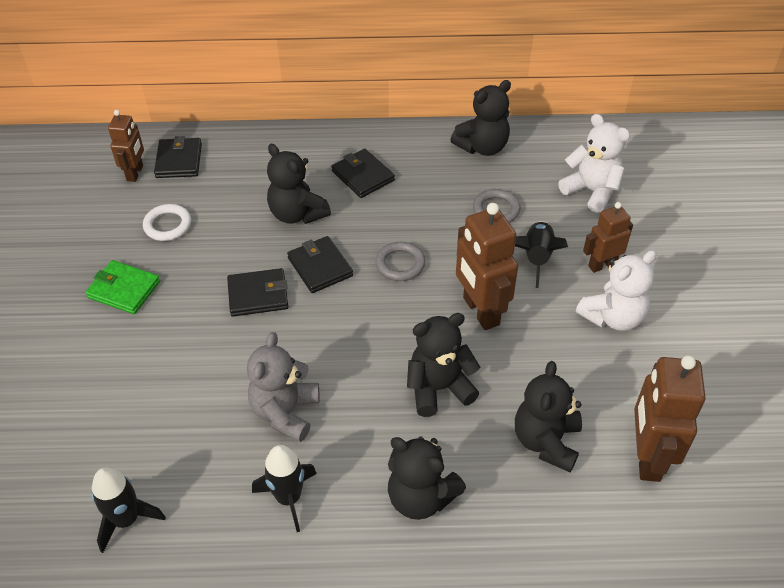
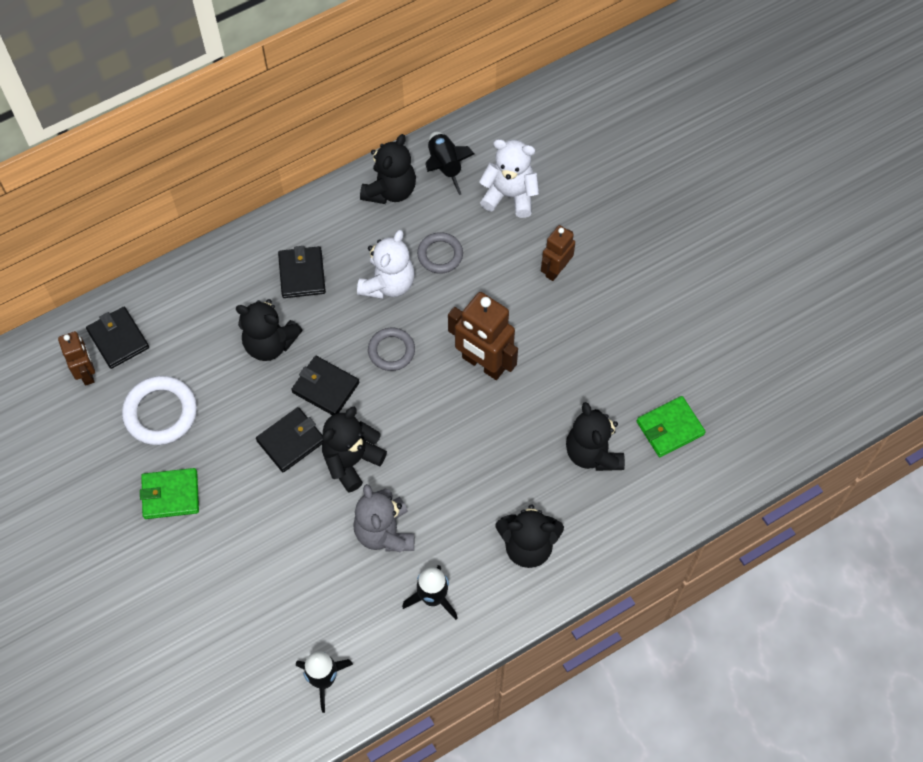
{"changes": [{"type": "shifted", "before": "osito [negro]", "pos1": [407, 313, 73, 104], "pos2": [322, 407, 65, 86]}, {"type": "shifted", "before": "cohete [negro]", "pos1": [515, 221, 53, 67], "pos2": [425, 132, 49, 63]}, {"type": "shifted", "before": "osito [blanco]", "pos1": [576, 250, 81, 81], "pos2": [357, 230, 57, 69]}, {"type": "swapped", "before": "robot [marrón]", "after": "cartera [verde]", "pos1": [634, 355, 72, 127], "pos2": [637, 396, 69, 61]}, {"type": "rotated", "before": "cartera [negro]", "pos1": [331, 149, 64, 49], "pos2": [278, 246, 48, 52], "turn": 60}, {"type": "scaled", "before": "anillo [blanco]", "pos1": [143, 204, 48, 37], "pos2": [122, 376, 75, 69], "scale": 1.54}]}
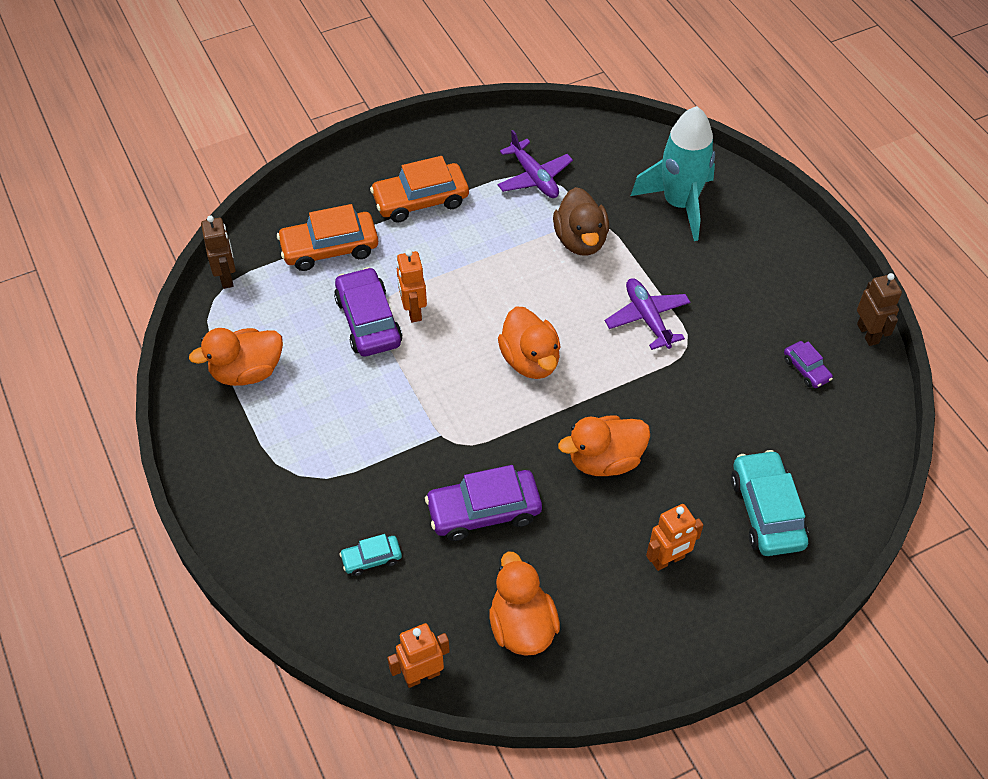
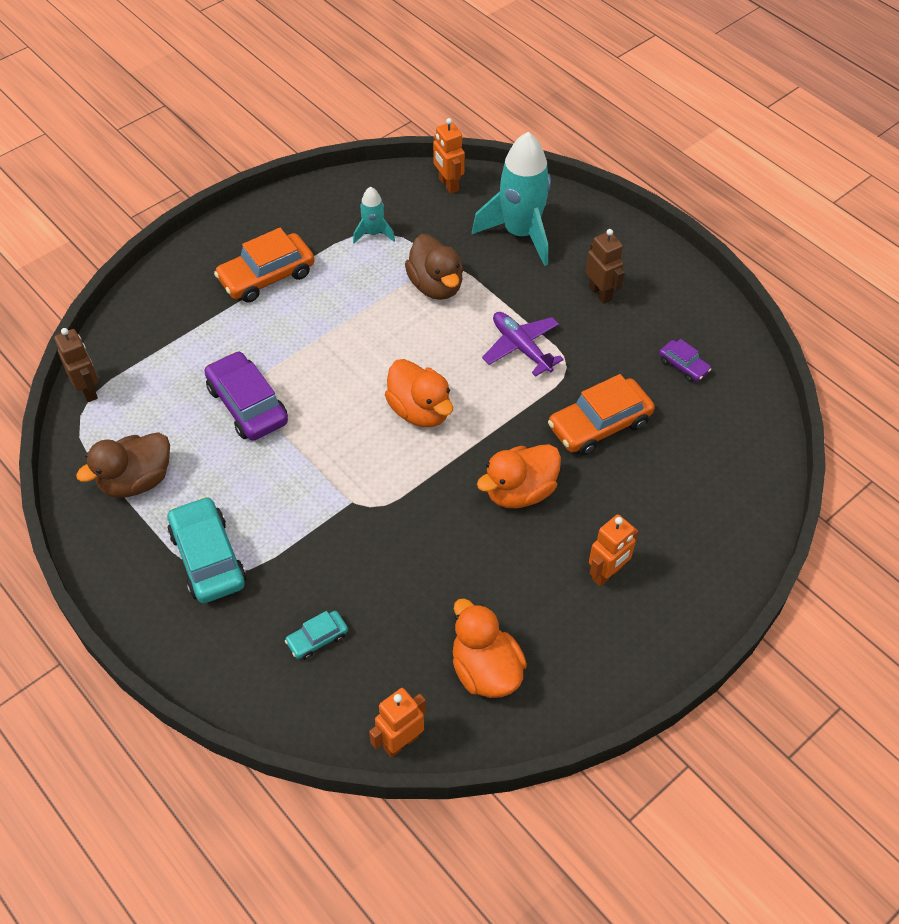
{"changes": [{"type": "gone", "before": "coche [morado]", "pos1": [425, 465, 117, 76]}, {"type": "shifted", "before": "coche [naranja]", "pos1": [277, 204, 101, 67], "pos2": [548, 374, 107, 82]}, {"type": "shifted", "before": "robot [naranja]", "pos1": [397, 250, 30, 72], "pos2": [433, 118, 32, 76]}, {"type": "shifted", "before": "coche [turquesa]", "pos1": [731, 450, 77, 106], "pos2": [168, 496, 78, 107]}, {"type": "shifted", "before": "robot [marrón]", "pos1": [857, 273, 45, 73], "pos2": [586, 229, 39, 75]}, {"type": "swapped", "before": "avión [morado]", "after": "cohete [turquesa]", "pos1": [497, 130, 76, 68], "pos2": [353, 187, 42, 56]}, {"type": "repainted", "before": "pato [naranja]", "after": "pato [marrón]", "pos1": [189, 328, 94, 58], "pos2": [76, 432, 94, 66]}]}
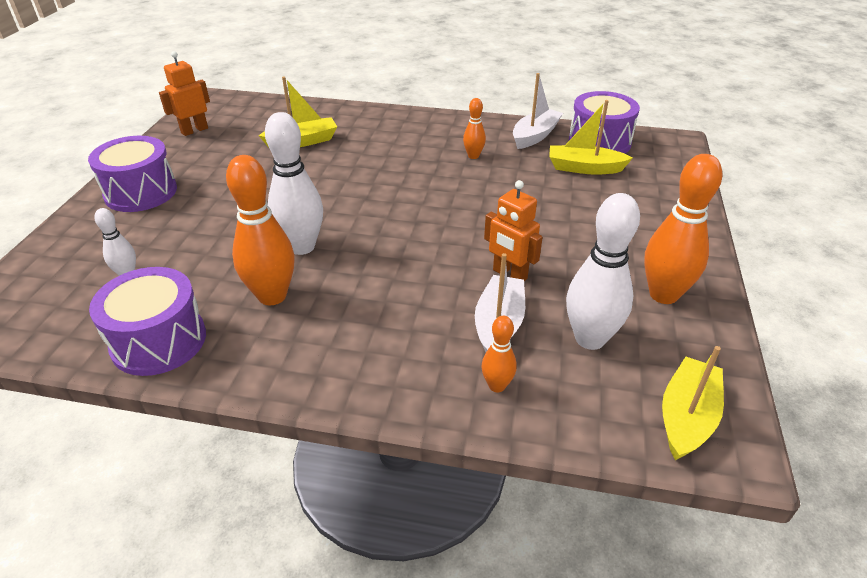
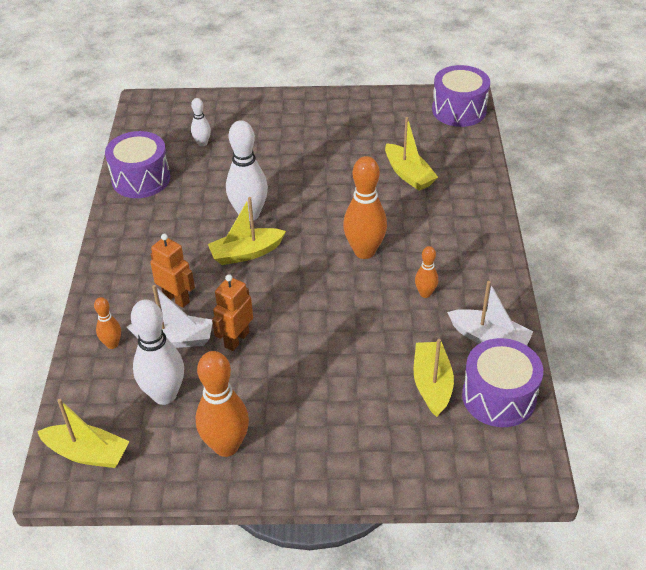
{"changes": [{"type": "new", "after": "barco [amarillo]", "pos2": [208, 197, 78, 68]}, {"type": "shifted", "before": "tambor [morado]", "pos1": [88, 136, 89, 76], "pos2": [432, 65, 58, 62]}, {"type": "shifted", "before": "robot [naranja]", "pos1": [159, 51, 51, 85], "pos2": [150, 234, 45, 74]}, {"type": "shifted", "before": "bolo [naranja]", "pos1": [226, 155, 69, 150], "pos2": [343, 156, 44, 103]}]}
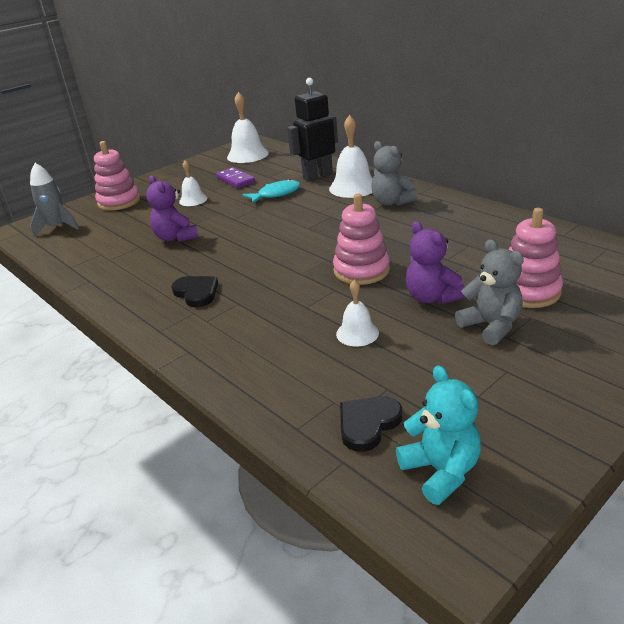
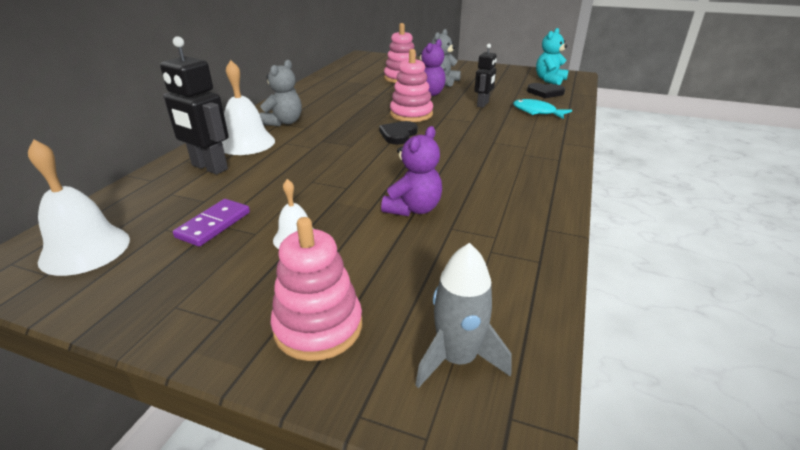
{"changes": [{"type": "shifted", "before": "corazón [negro]", "pos1": [171, 276, 47, 31], "pos2": [379, 121, 39, 24]}, {"type": "shifted", "before": "pez [turquesa]", "pos1": [243, 179, 58, 24], "pos2": [513, 99, 59, 20]}, {"type": "swapped", "before": "campana [blanco]", "after": "robot [negro]", "pos1": [336, 280, 43, 66], "pos2": [474, 44, 23, 64]}]}
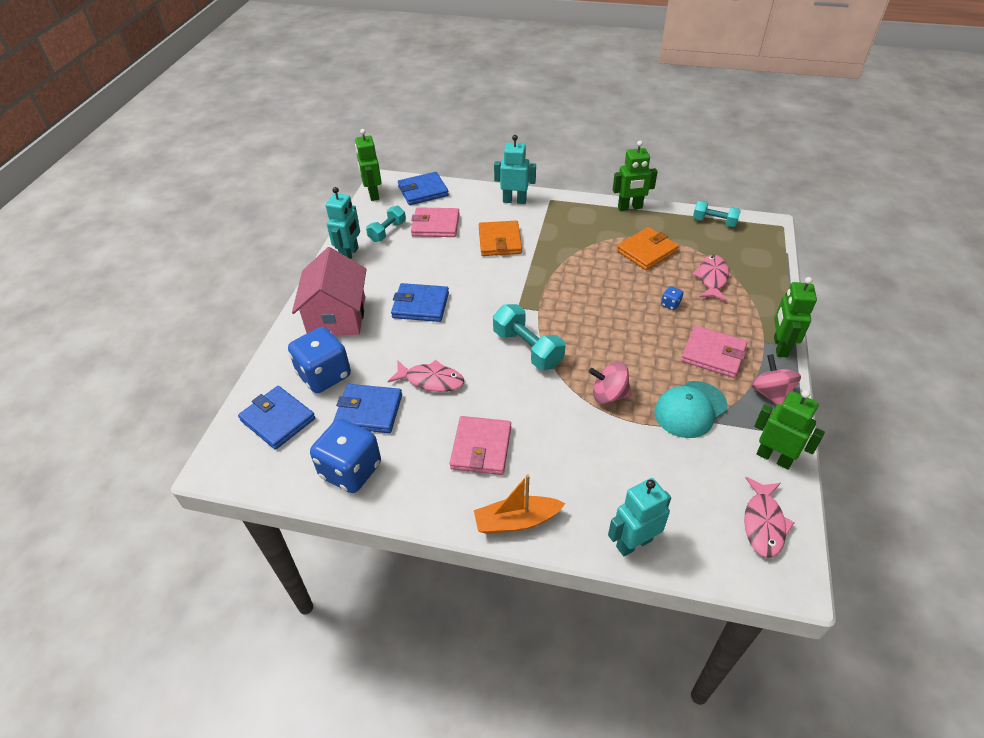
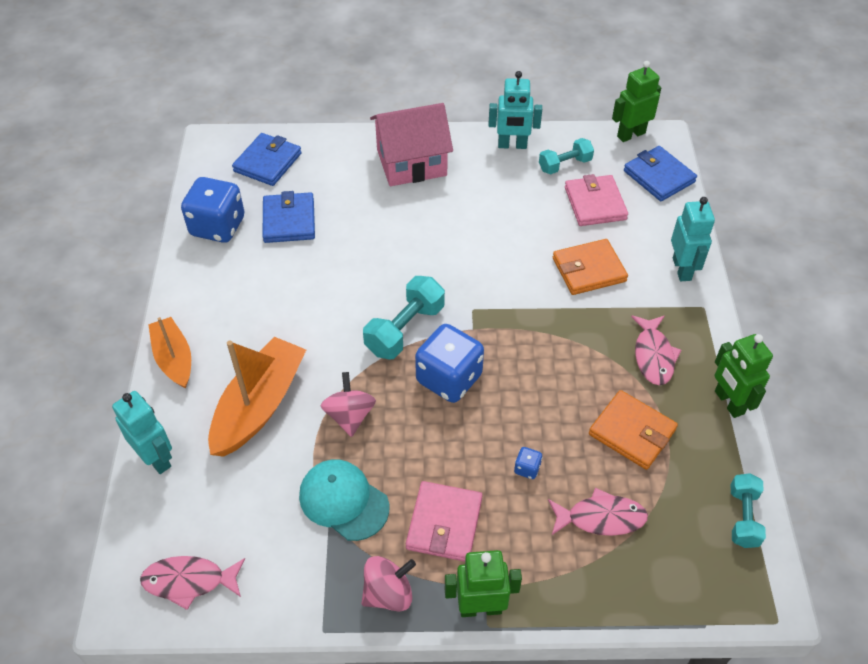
{"changes": [{"type": "gone", "before": "cartera [azul]", "pos1": [391, 283, 58, 39]}, {"type": "gone", "before": "cartera [rosa]", "pos1": [450, 416, 61, 59]}, {"type": "gone", "before": "robot [verde]", "pos1": [754, 390, 71, 80]}, {"type": "new", "after": "barco [naranja]", "pos2": [208, 337, 98, 120]}, {"type": "shifted", "before": "dado [azul]", "pos1": [288, 327, 63, 66], "pos2": [415, 324, 69, 79]}, {"type": "shifted", "before": "pez [rosa]", "pos1": [388, 360, 76, 32], "pos2": [631, 315, 50, 70]}, {"type": "rotated", "before": "mancuerna [turquesa]", "pos1": [366, 206, 40, 36], "pos2": [539, 138, 55, 36], "turn": -45}]}
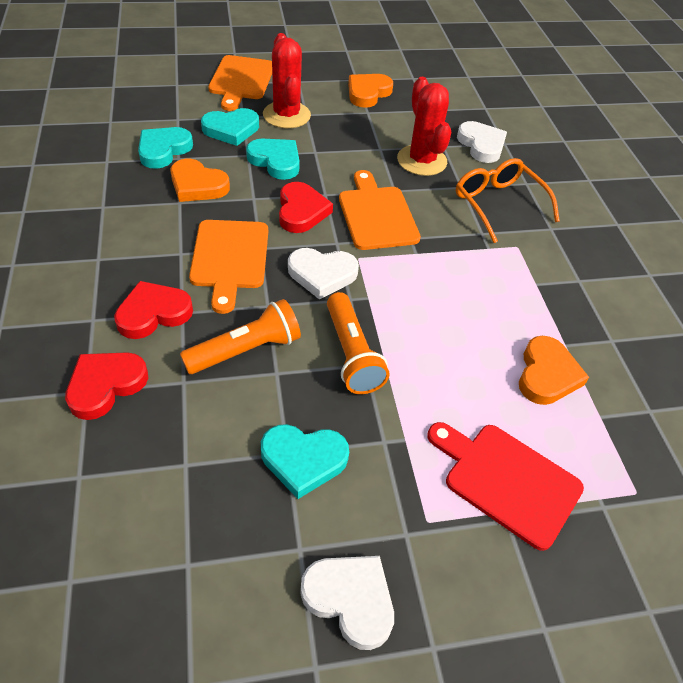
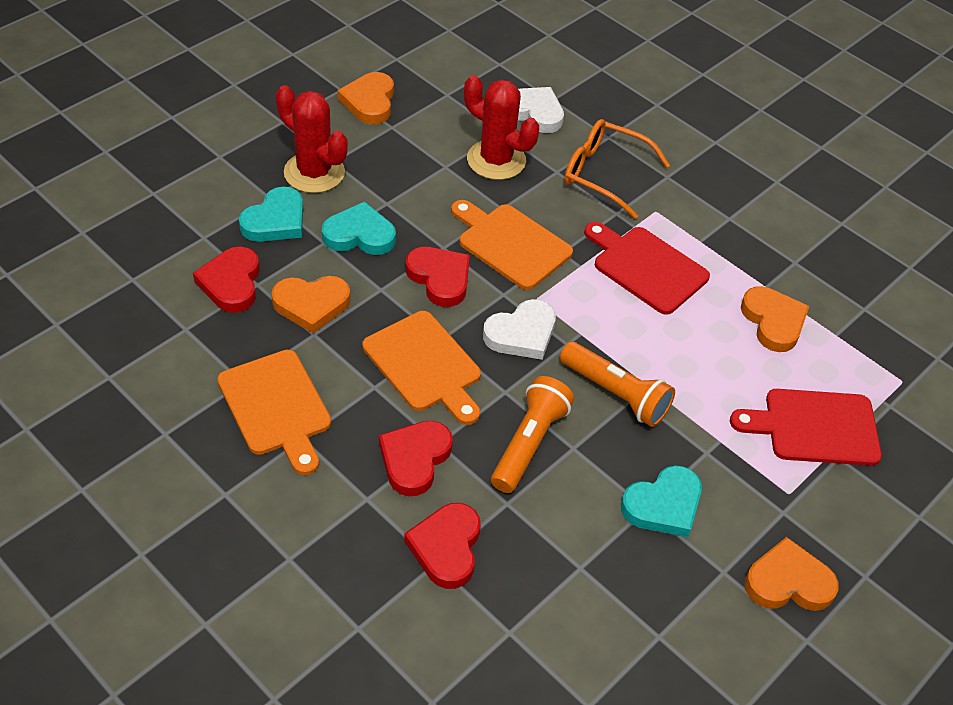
{"changes": [{"type": "new", "after": "tabla de cortar [rojo]", "pos2": [584, 222, 126, 93]}, {"type": "shifted", "before": "tabla de cortar [naranja]", "pos1": [208, 55, 64, 56], "pos2": [217, 350, 114, 125]}, {"type": "repainted", "before": "corazón [turquesa]", "after": "corazón [rojo]", "pos1": [138, 127, 55, 42], "pos2": [193, 246, 67, 67]}, {"type": "repainted", "before": "corazón [blanco]", "after": "corazón [naranja]", "pos1": [300, 556, 94, 94], "pos2": [745, 537, 94, 74]}]}
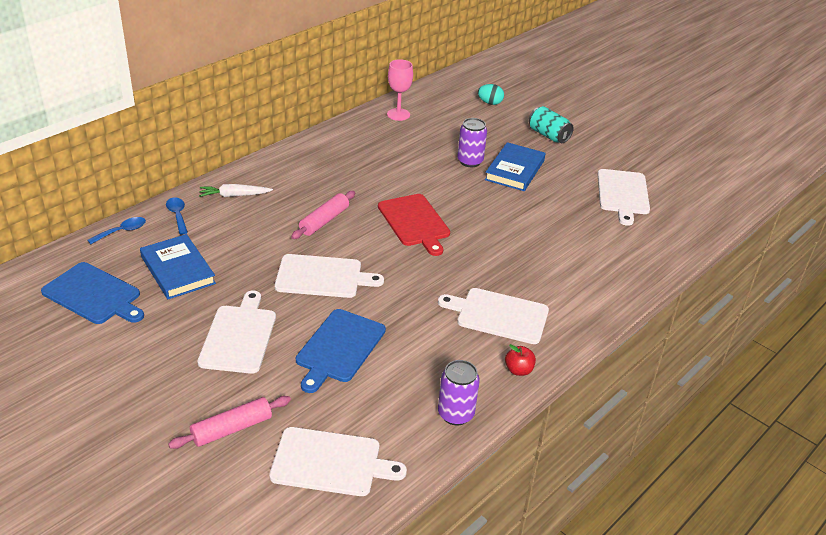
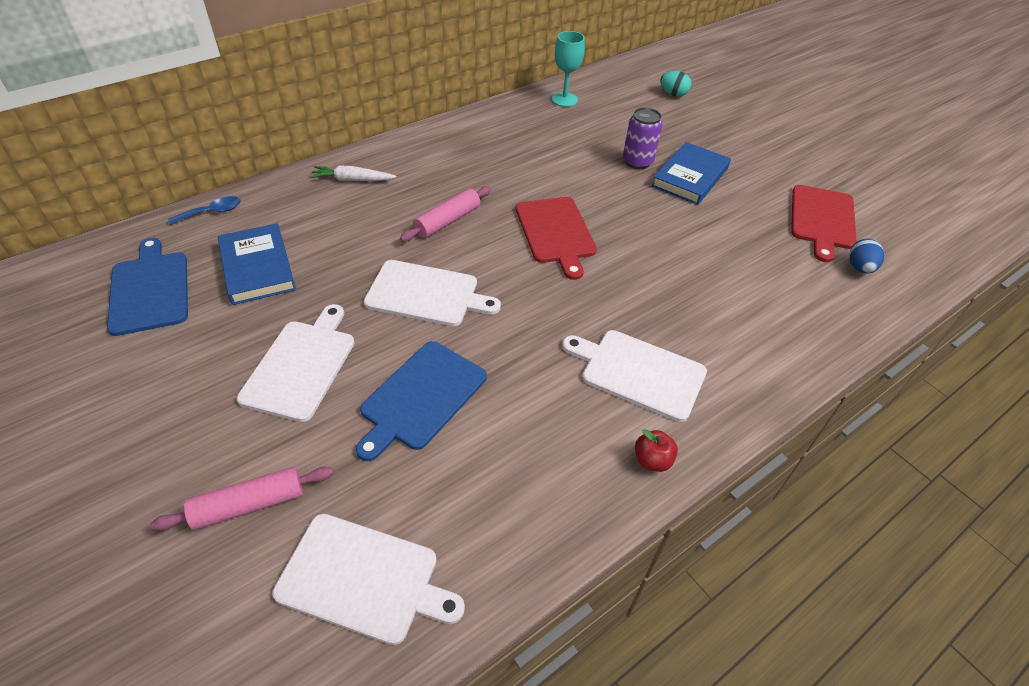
{"changes": [{"type": "gone", "before": "cuchara [azul]", "pos1": [166, 197, 22, 37]}, {"type": "gone", "before": "lata [morado]", "pos1": [438, 360, 42, 66]}, {"type": "gone", "before": "lata [turquesa]", "pos1": [528, 106, 46, 37]}, {"type": "new", "after": "huevo [azul]", "pos2": [849, 239, 35, 35]}, {"type": "repainted", "before": "copa [rosa]", "after": "copa [turquesa]", "pos1": [387, 59, 26, 62], "pos2": [552, 31, 33, 76]}, {"type": "repainted", "before": "tabla de cortar [blanco]", "after": "tabla de cortar [rojo]", "pos1": [598, 169, 52, 57], "pos2": [791, 185, 66, 77]}, {"type": "rotated", "before": "tabla de cortar [azul]", "pos1": [41, 262, 103, 62], "pos2": [107, 238, 81, 98], "turn": -150}]}
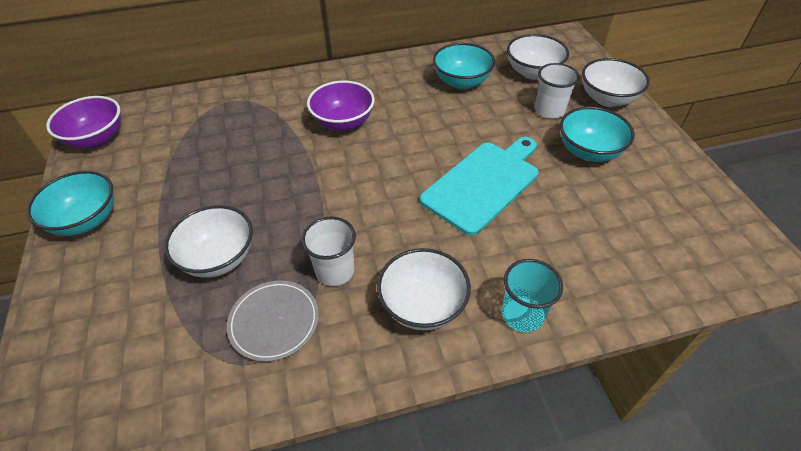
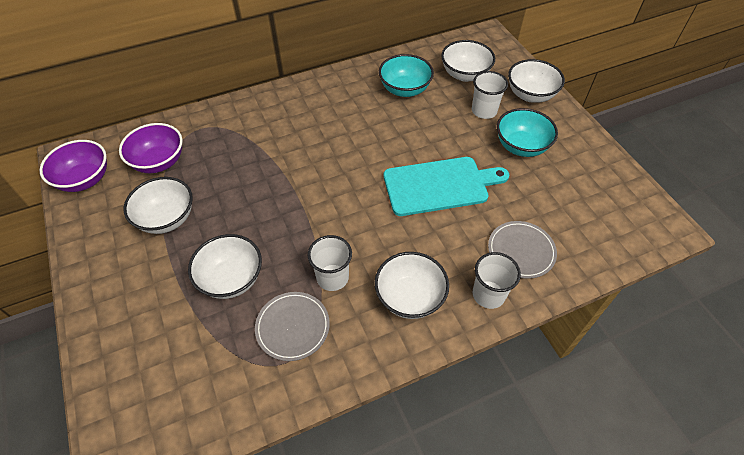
{"changes": [{"type": "gone", "before": "cuenco [turquesa]", "pos1": [27, 171, 87, 65]}, {"type": "new", "after": "cuenco [blanco]", "pos2": [124, 177, 69, 57]}, {"type": "new", "after": "plato [gris]", "pos2": [488, 221, 69, 58]}, {"type": "shifted", "before": "cuenco [morado]", "pos1": [307, 80, 68, 51], "pos2": [119, 123, 64, 50]}, {"type": "repainted", "before": "vaso [turquesa]", "after": "vaso [blanco]", "pos1": [502, 259, 61, 74], "pos2": [473, 252, 48, 57]}, {"type": "rotated", "before": "tabla de cortar [turquesa]", "pos1": [420, 137, 118, 99], "pos2": [384, 157, 125, 59], "turn": 45}]}
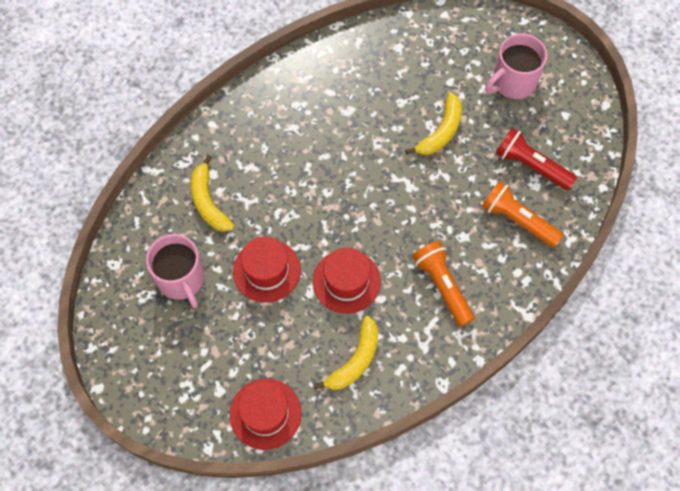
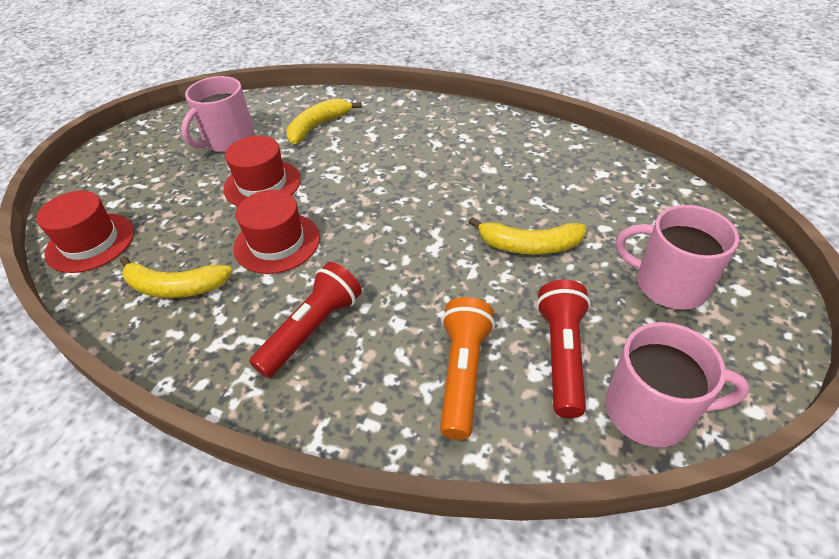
{"changes": [{"type": "new", "after": "taza [rosa]", "pos2": [605, 322, 145, 125]}, {"type": "repainted", "before": "lámpara de mano [naranja]", "after": "lámpara de mano [rojo]", "pos1": [412, 241, 63, 86], "pos2": [249, 262, 113, 116]}]}
